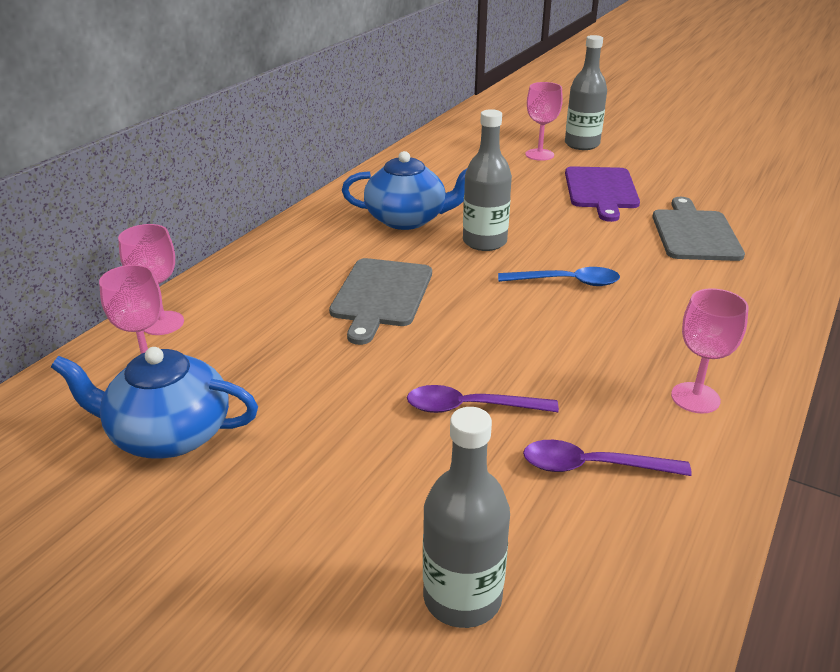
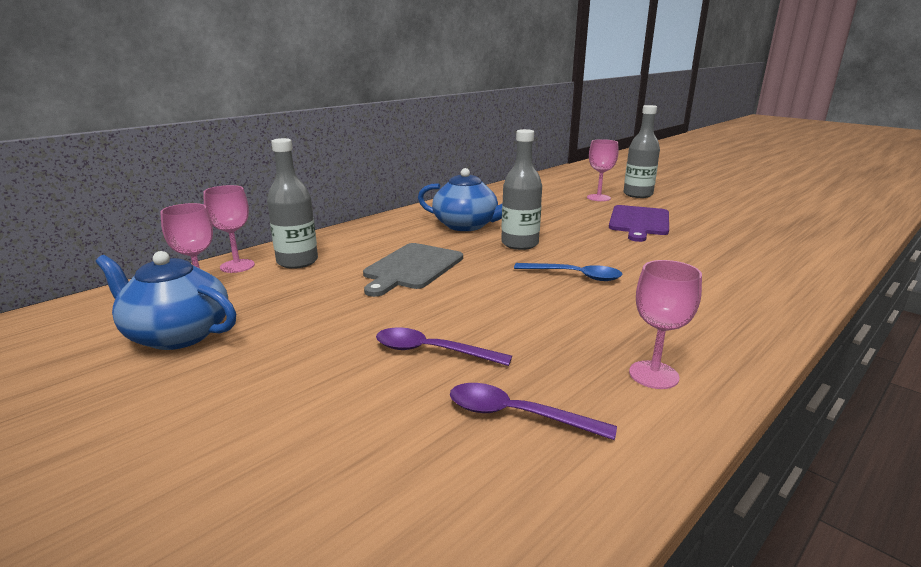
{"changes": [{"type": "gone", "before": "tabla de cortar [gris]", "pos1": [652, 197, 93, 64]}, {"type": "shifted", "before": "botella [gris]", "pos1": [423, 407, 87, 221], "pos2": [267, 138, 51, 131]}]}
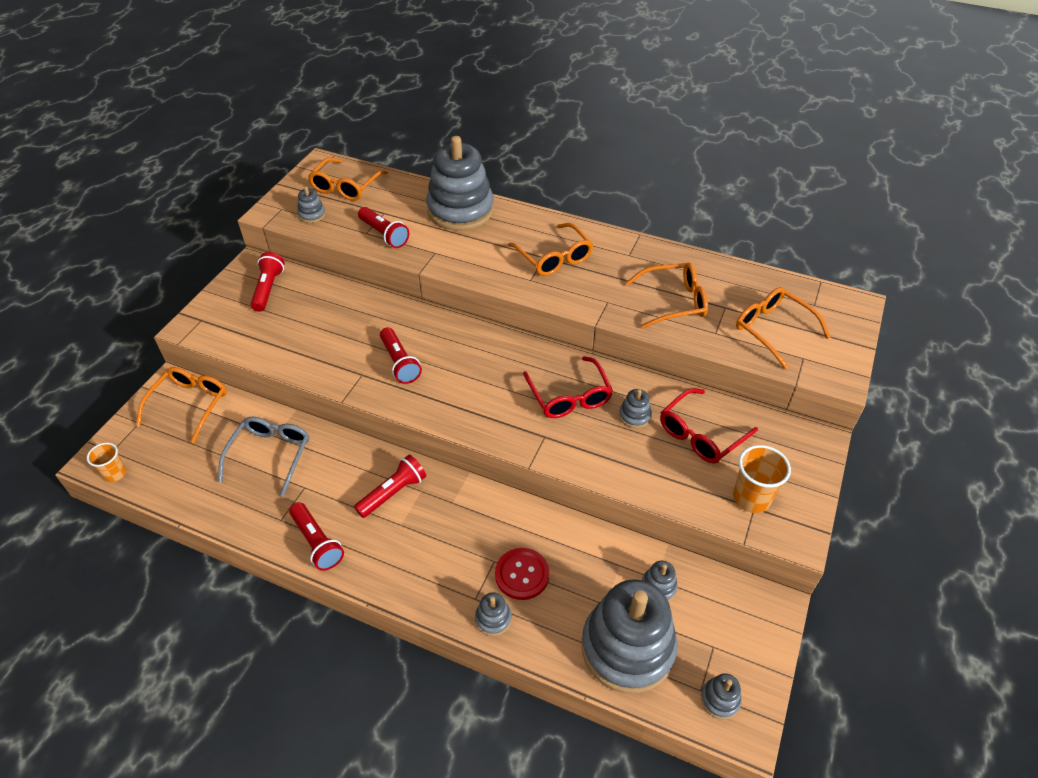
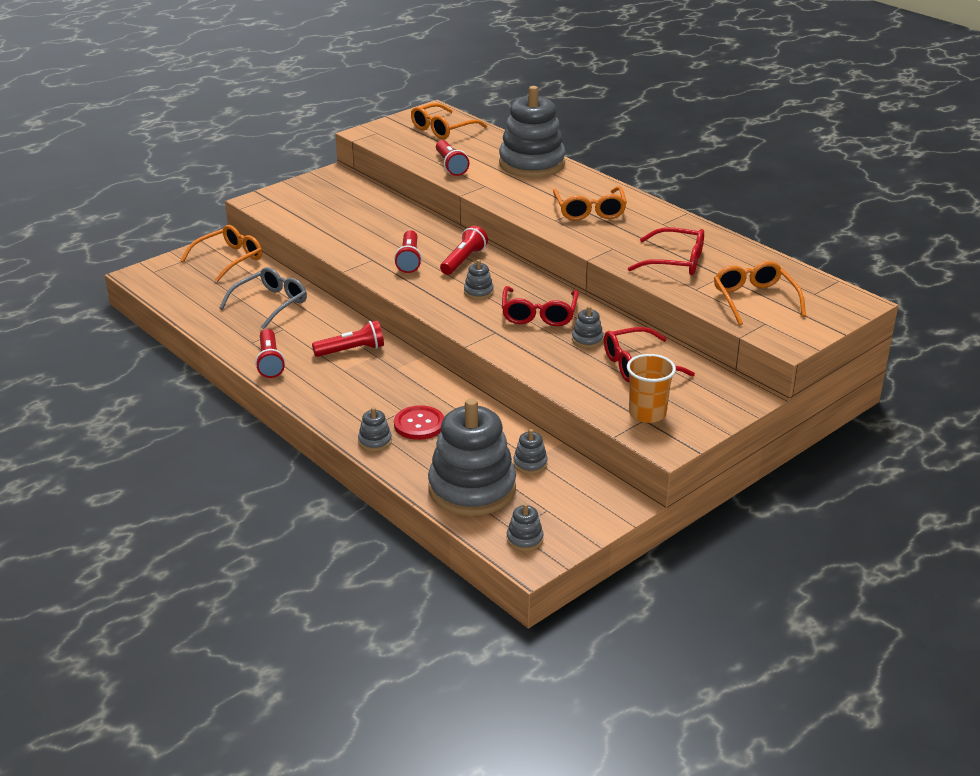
{"changes": [{"type": "gone", "before": "vaso [naranja]", "pos1": [87, 443, 39, 39]}, {"type": "shifted", "before": "lámpara de mano [rojo]", "pos1": [251, 252, 34, 60], "pos2": [440, 226, 48, 49]}, {"type": "shifted", "before": "juguete apilable [gris]", "pos1": [297, 186, 29, 37], "pos2": [464, 259, 30, 41]}, {"type": "repainted", "before": "gafas [naranja]", "after": "gafas [rojo]", "pos1": [626, 263, 82, 66], "pos2": [628, 227, 76, 48]}]}
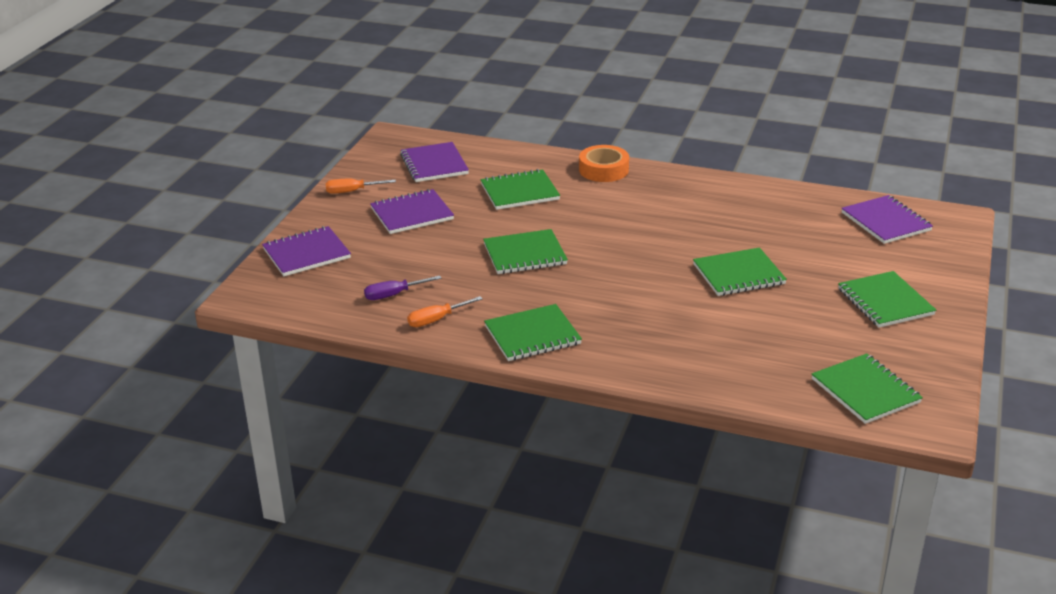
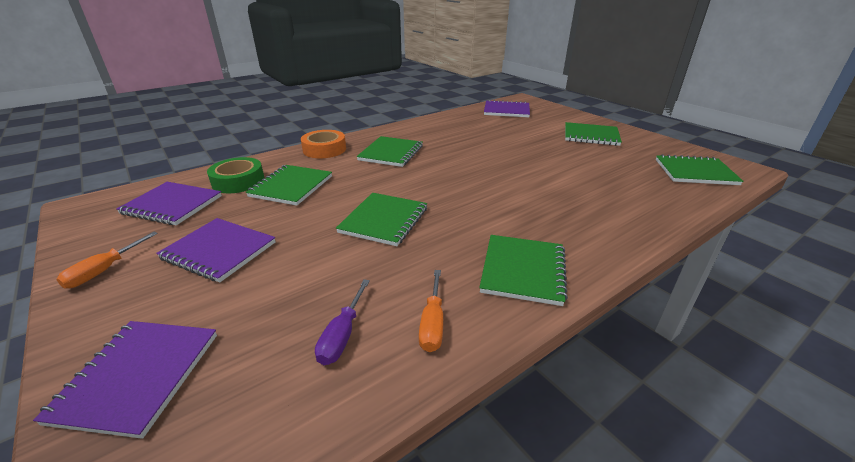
{"changes": [{"type": "new", "after": "cinta adhesiva [verde]", "pos2": [207, 157, 58, 36]}, {"type": "shifted", "before": "cuaderno [verde]", "pos1": [693, 247, 94, 49], "pos2": [357, 136, 66, 31]}, {"type": "rotated", "before": "cuaderno [morado]", "pos1": [370, 189, 84, 45], "pos2": [156, 218, 119, 65], "turn": -75}]}
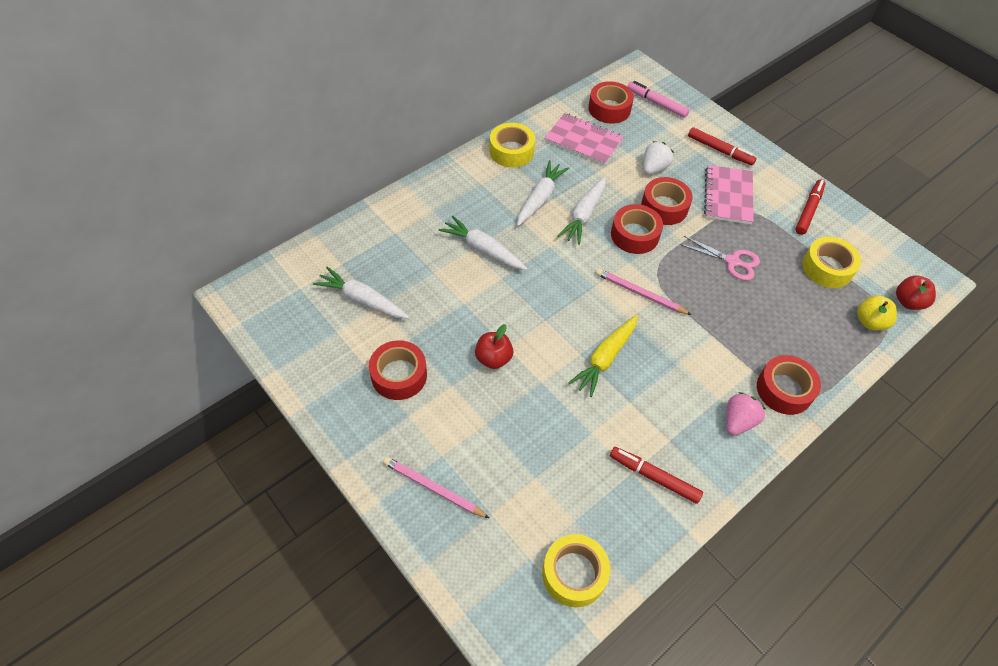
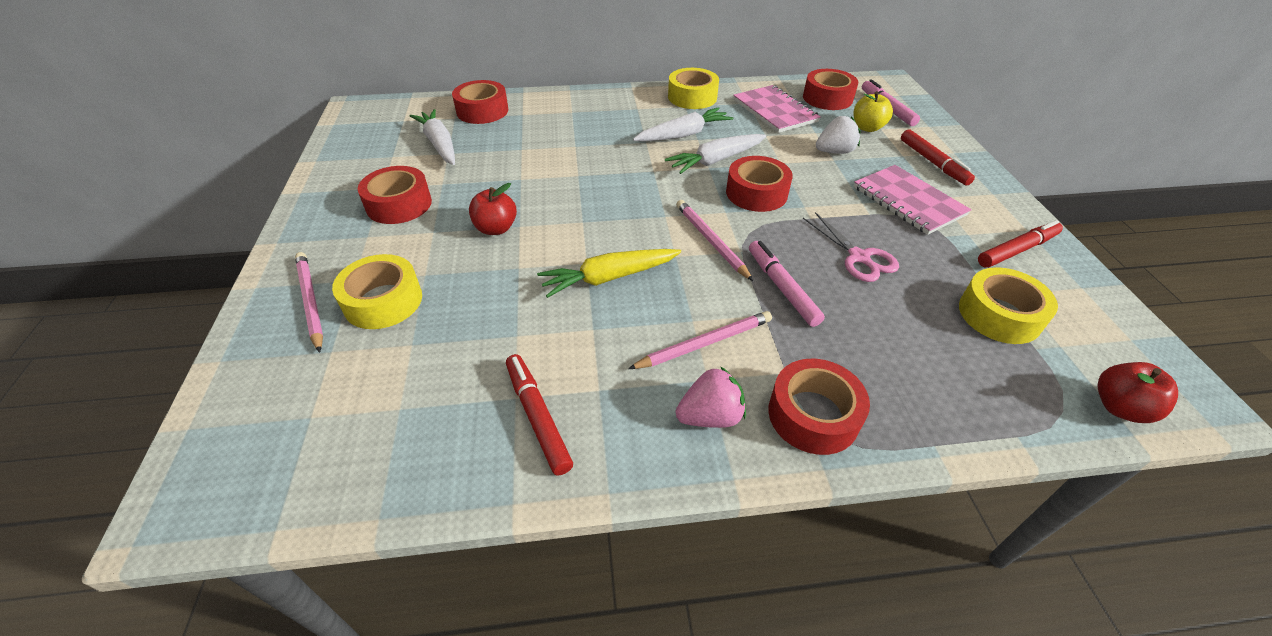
{"changes": [{"type": "gone", "before": "zanahoria [blanco]", "pos1": [439, 215, 89, 55]}, {"type": "new", "after": "lápiz [rosa]", "pos2": [628, 311, 144, 58]}, {"type": "new", "after": "rotulador [rosa]", "pos2": [749, 241, 76, 86]}, {"type": "shifted", "before": "cinta adhesiva [amarillo]", "pos1": [542, 534, 68, 73], "pos2": [332, 254, 90, 75]}, {"type": "shifted", "before": "cinta adhesiva [rojo]", "pos1": [641, 177, 52, 48], "pos2": [452, 80, 56, 44]}, {"type": "shifted", "before": "manzana [amarillo]", "pos1": [857, 295, 40, 35], "pos2": [853, 91, 40, 41]}, {"type": "rotated", "before": "cuaderno [rosa]", "pos1": [704, 165, 50, 60], "pos2": [854, 165, 118, 70], "turn": -75}]}
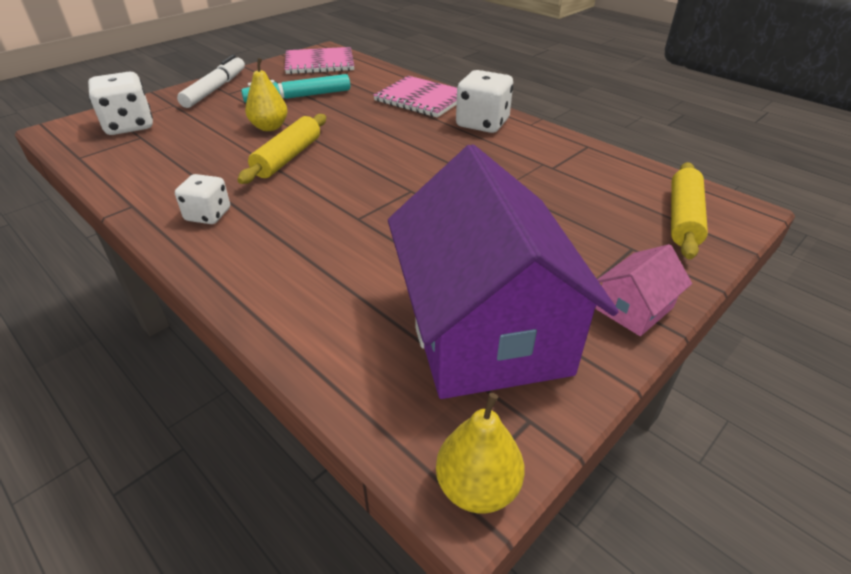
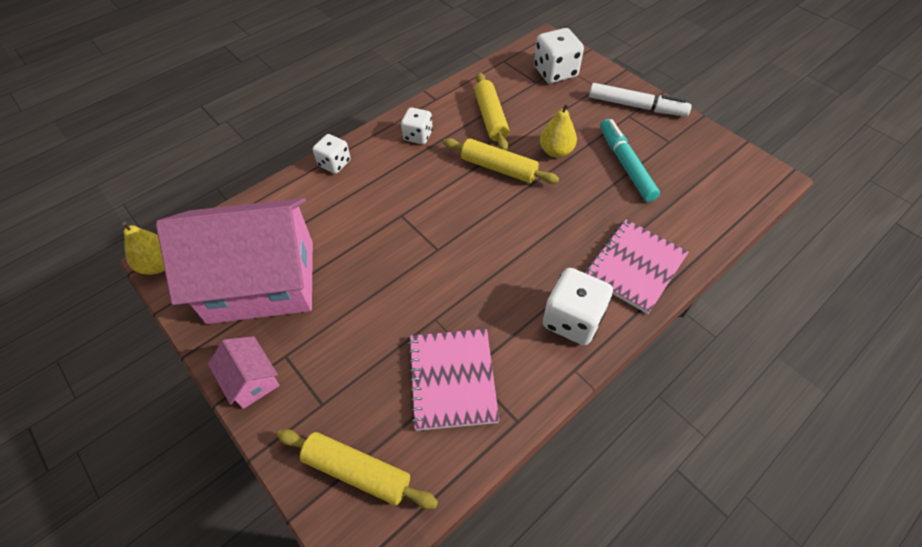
{"changes": [{"type": "new", "after": "dado [blanco]", "pos2": [313, 134, 38, 40]}, {"type": "new", "after": "rodillo [amarillo]", "pos2": [475, 73, 34, 78]}, {"type": "shifted", "before": "cuaderno [rosa]", "pos1": [285, 47, 69, 27], "pos2": [408, 329, 91, 102]}, {"type": "repainted", "before": "casa [morado]", "after": "casa [rosa]", "pos1": [388, 144, 230, 255], "pos2": [156, 198, 157, 126]}]}
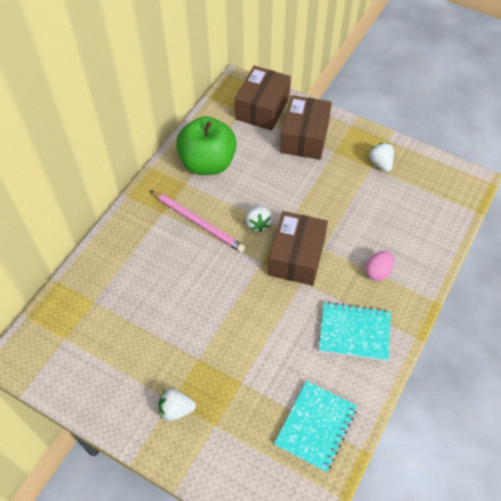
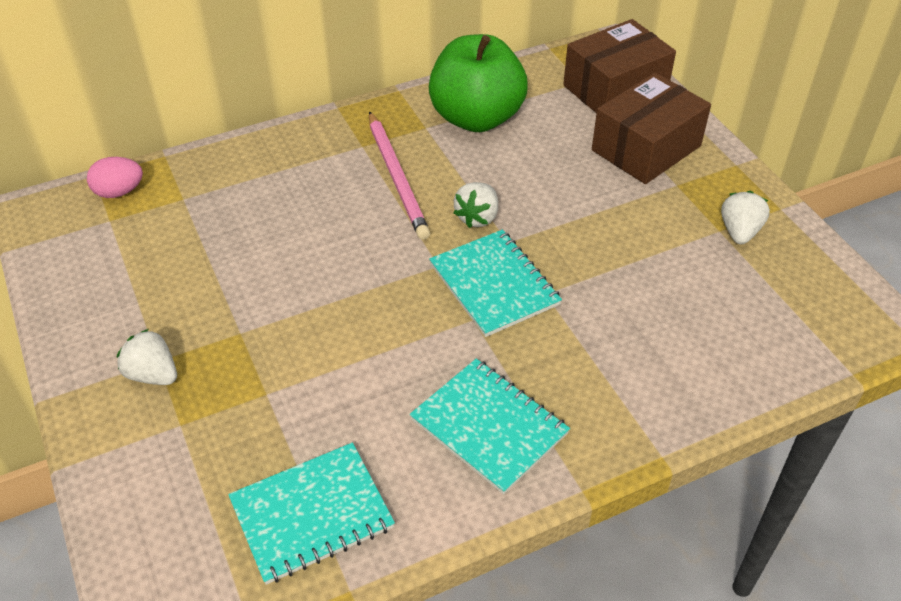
{"changes": [{"type": "shifted", "before": "huevo [rosa]", "pos1": [365, 251, 29, 30], "pos2": [87, 157, 56, 41]}, {"type": "swapped", "before": "caja [marrón]", "after": "cuaderno [turquesa]", "pos1": [268, 211, 60, 75], "pos2": [429, 229, 133, 108]}]}
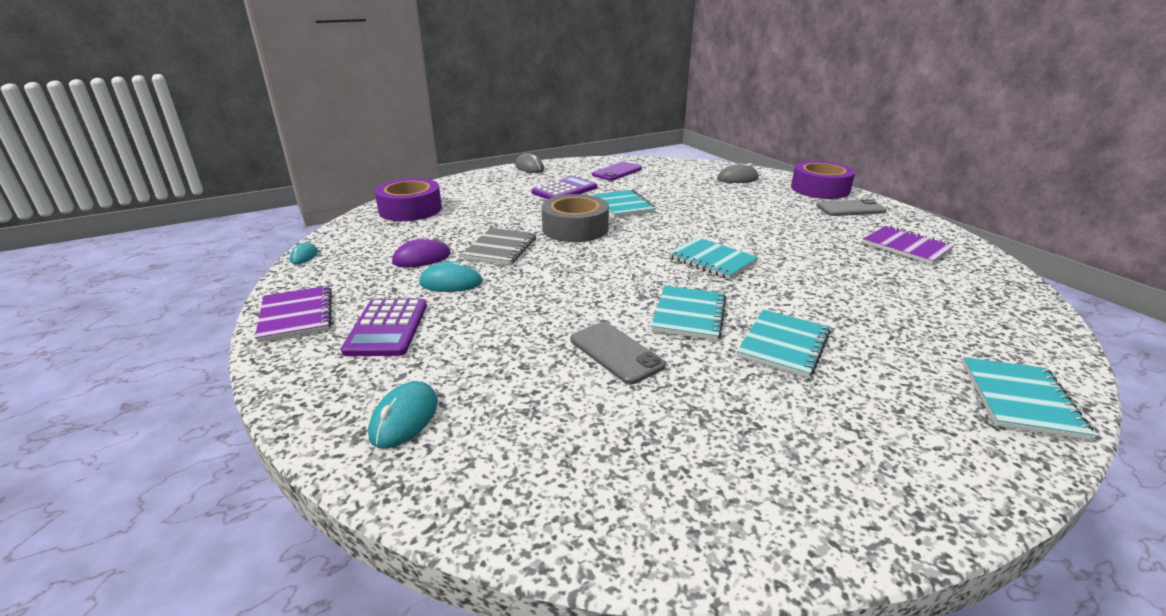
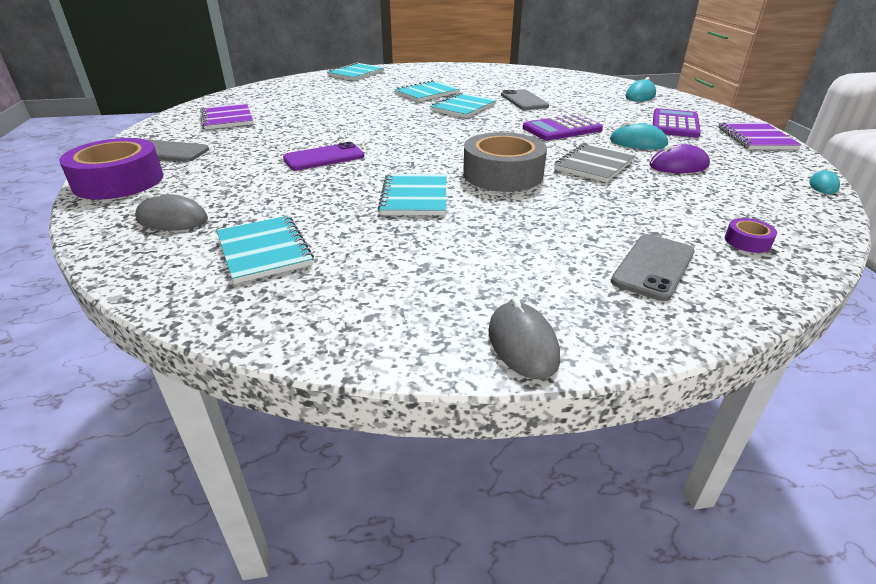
{"changes": [{"type": "new", "after": "móvil [gris]", "pos2": [611, 234, 84, 67]}, {"type": "shifted", "before": "calculadora [morado]", "pos1": [531, 176, 66, 23], "pos2": [523, 114, 80, 27]}, {"type": "shifted", "before": "móvil [morado]", "pos1": [592, 162, 50, 19], "pos2": [283, 142, 81, 28]}, {"type": "shifted", "before": "cuaderno [turquesa]", "pos1": [669, 237, 89, 42], "pos2": [217, 216, 97, 68]}, {"type": "scaled", "before": "cinta adhesiva [morado]", "pos1": [375, 178, 67, 43], "pos2": [725, 218, 52, 35], "scale": 0.42}]}
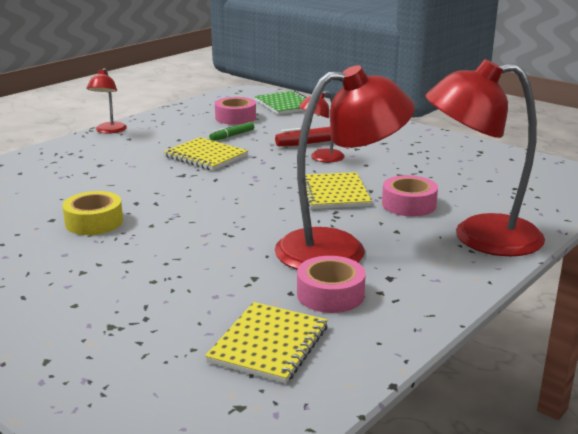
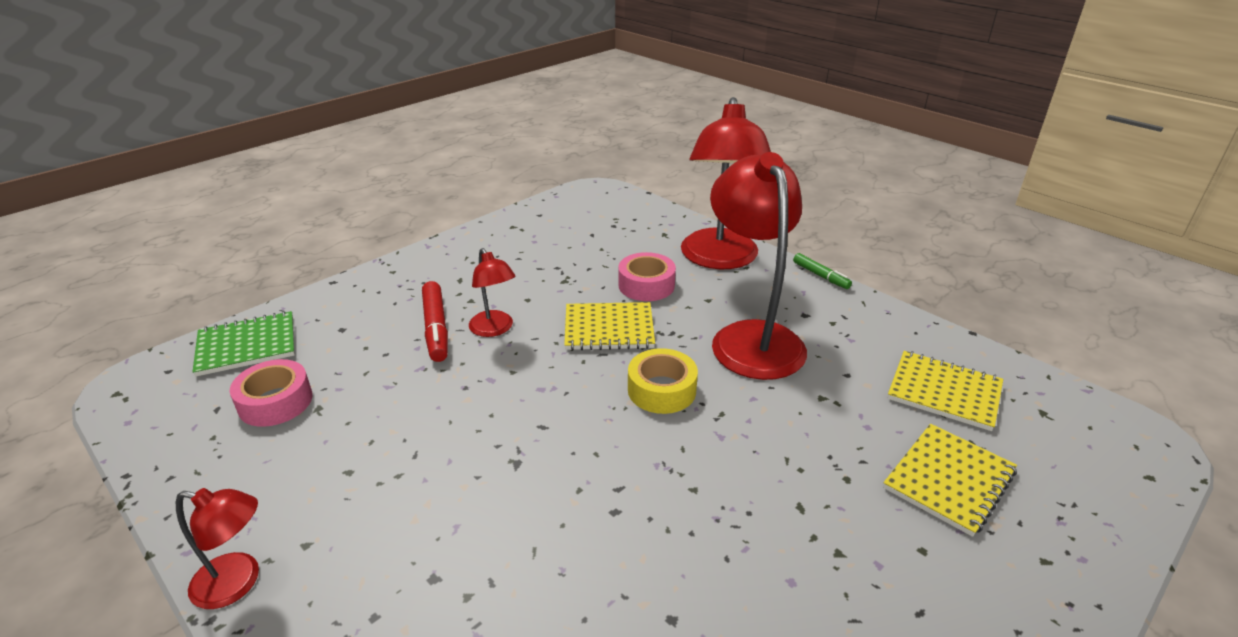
{"changes": [{"type": "gone", "before": "cinta adhesiva [rosa]", "pos1": [297, 256, 69, 57]}, {"type": "shifted", "before": "cinta adhesiva [amarillo]", "pos1": [62, 191, 61, 44], "pos2": [628, 348, 70, 66]}, {"type": "shifted", "before": "cuaderno [amarillo]", "pos1": [163, 137, 85, 34], "pos2": [883, 424, 134, 113]}, {"type": "shifted", "before": "rotulador [verde]", "pos1": [209, 122, 45, 19], "pos2": [793, 253, 59, 36]}]}
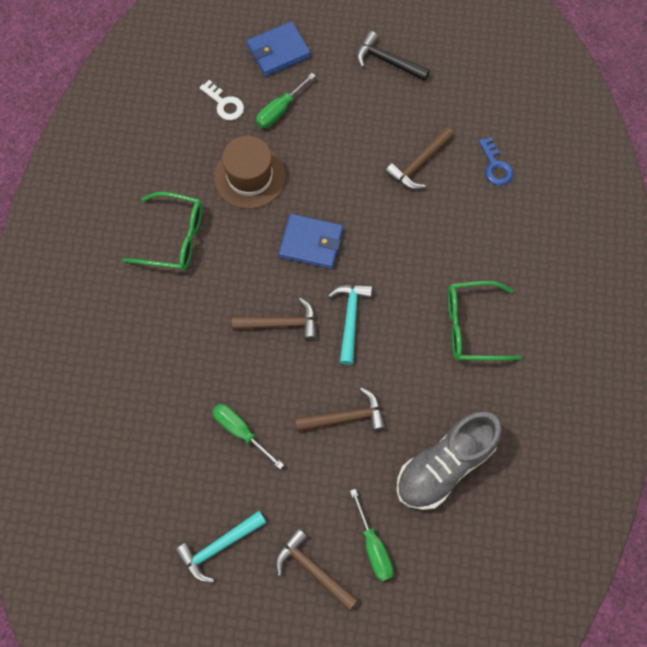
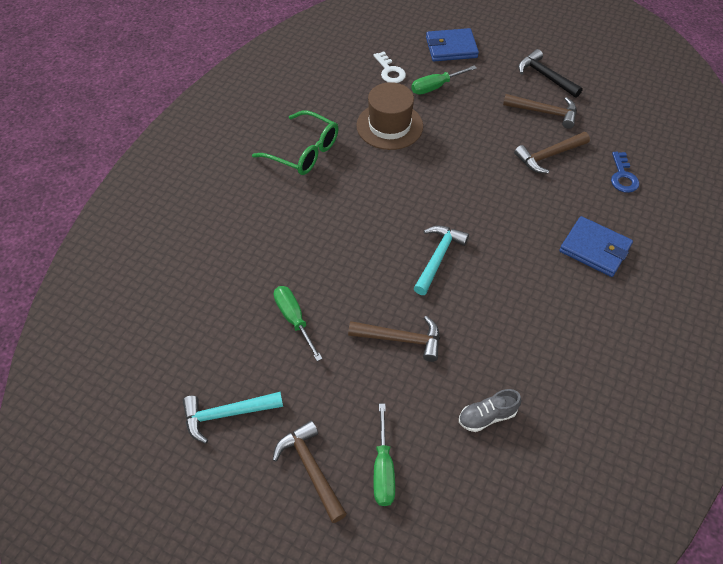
{"changes": [{"type": "gone", "before": "gafas [verde]", "pos1": [448, 281, 74, 79]}, {"type": "shifted", "before": "martillo [marrón]", "pos1": [232, 298, 85, 42], "pos2": [503, 94, 74, 35]}, {"type": "shifted", "before": "cartera [azul]", "pos1": [278, 214, 65, 55], "pos2": [559, 216, 74, 61]}, {"type": "scaled", "before": "zapato [gris]", "pos1": [397, 412, 105, 98], "pos2": [459, 389, 62, 43], "scale": 0.48}]}
